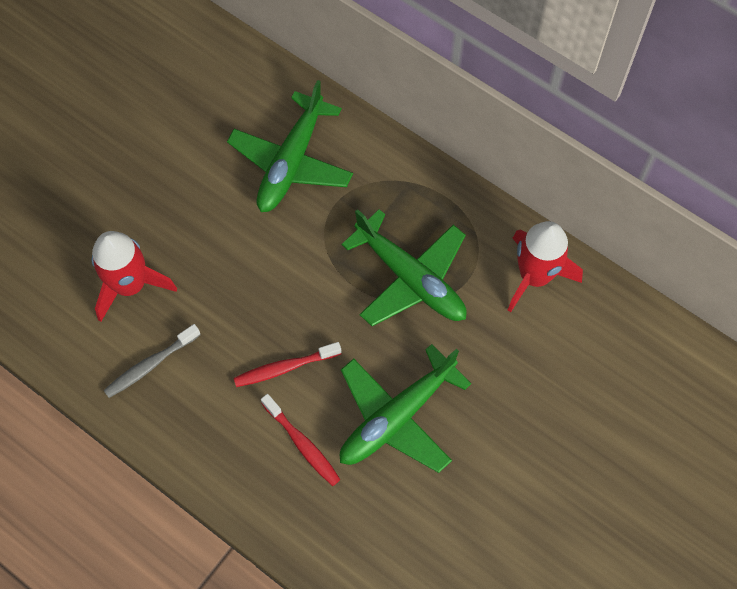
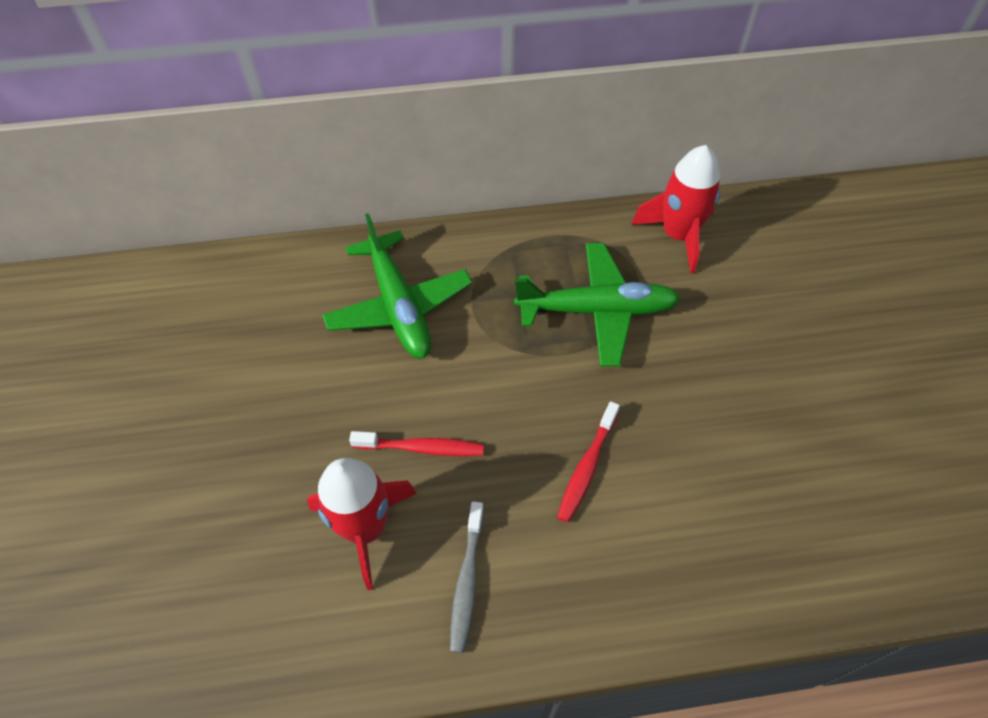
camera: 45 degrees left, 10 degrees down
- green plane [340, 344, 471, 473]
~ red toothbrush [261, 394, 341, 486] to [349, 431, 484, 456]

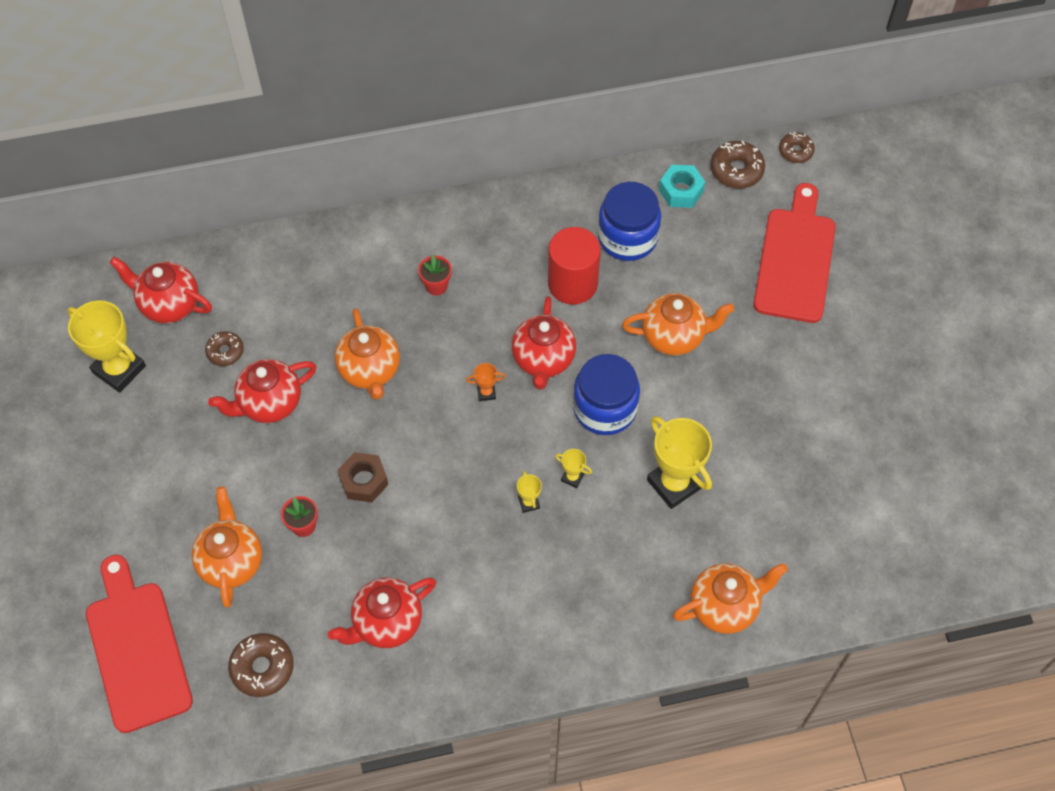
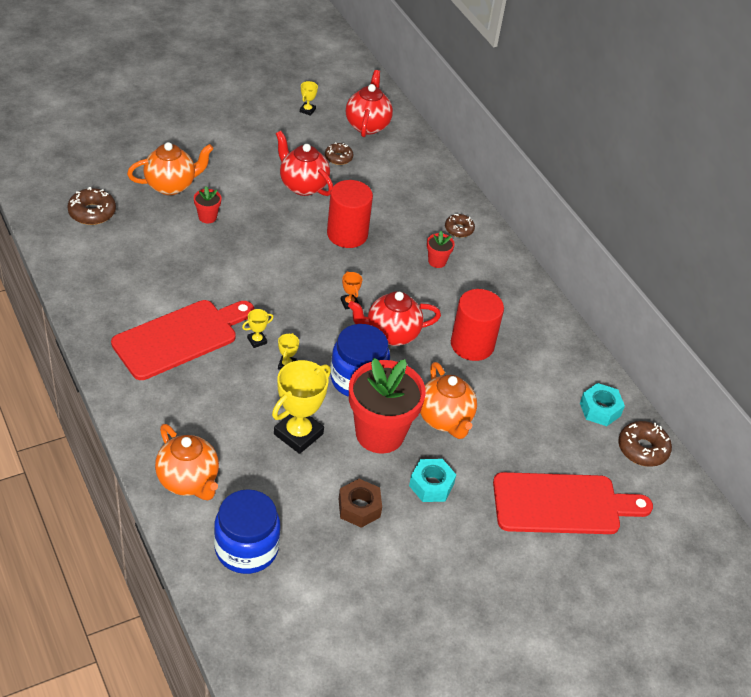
camera: 70 degrees right, 15 degrees down
~ brown donut [779, 132, 815, 163] to [445, 214, 475, 237]
~ blue jar [598, 182, 661, 261] to [214, 489, 280, 574]
~ yellow trophy [67, 300, 146, 393] = [300, 81, 318, 116] x0.45
~ orange teapot [335, 308, 400, 400] to red cylinder [327, 180, 373, 248]
~ brown nut [338, 452, 388, 503] to [339, 479, 382, 528]
~ red cutting board [86, 555, 193, 733] to [111, 300, 254, 380]
- red teapot [328, 577, 436, 648]
+ red flower pot [349, 358, 426, 454]
+ turquoise nut [409, 459, 456, 502]

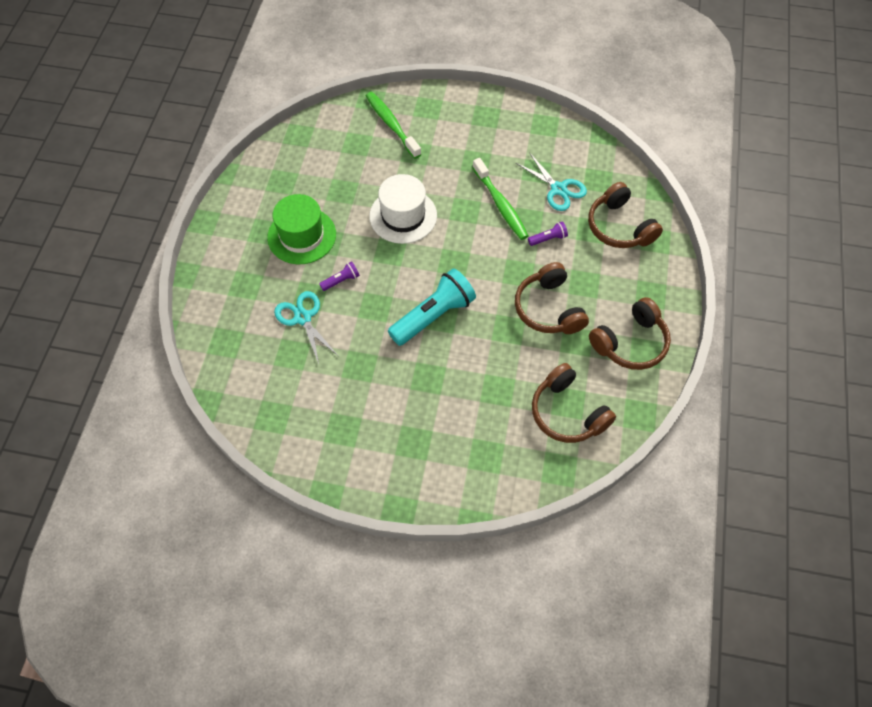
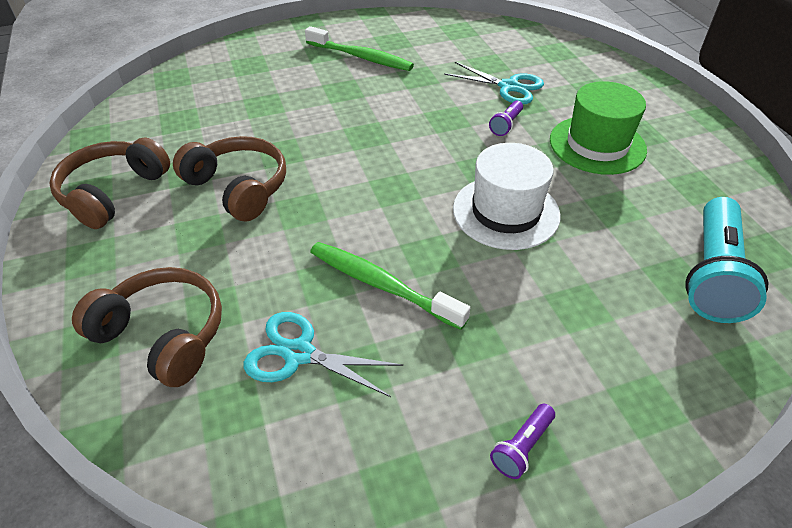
camera: 150 degrees right, 15 degrees down
~ green toothbrush [366, 92, 421, 159] to [305, 26, 414, 71]
~ purple flashlight [528, 221, 568, 246] to [490, 404, 555, 479]
~ turquoise flashlight [388, 268, 476, 346] to [685, 197, 769, 323]
- brown headphones [532, 363, 616, 443]

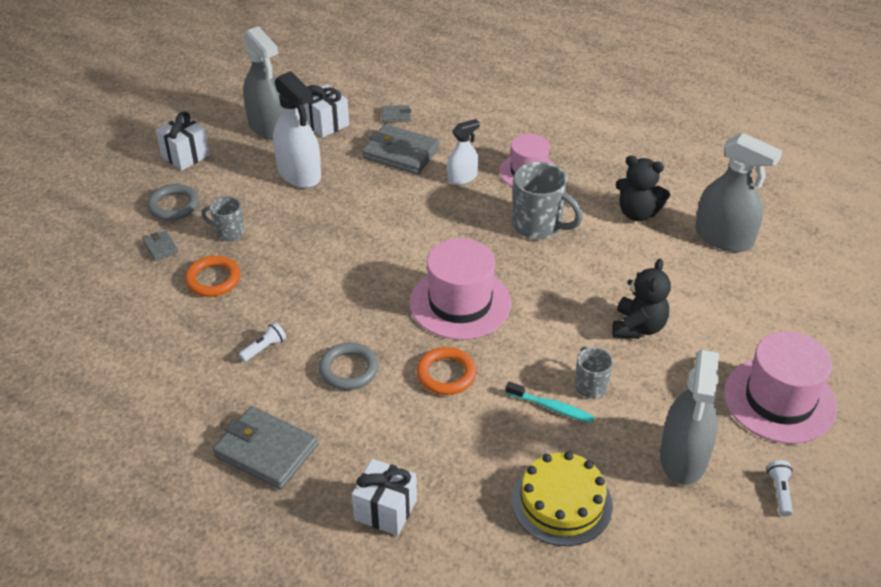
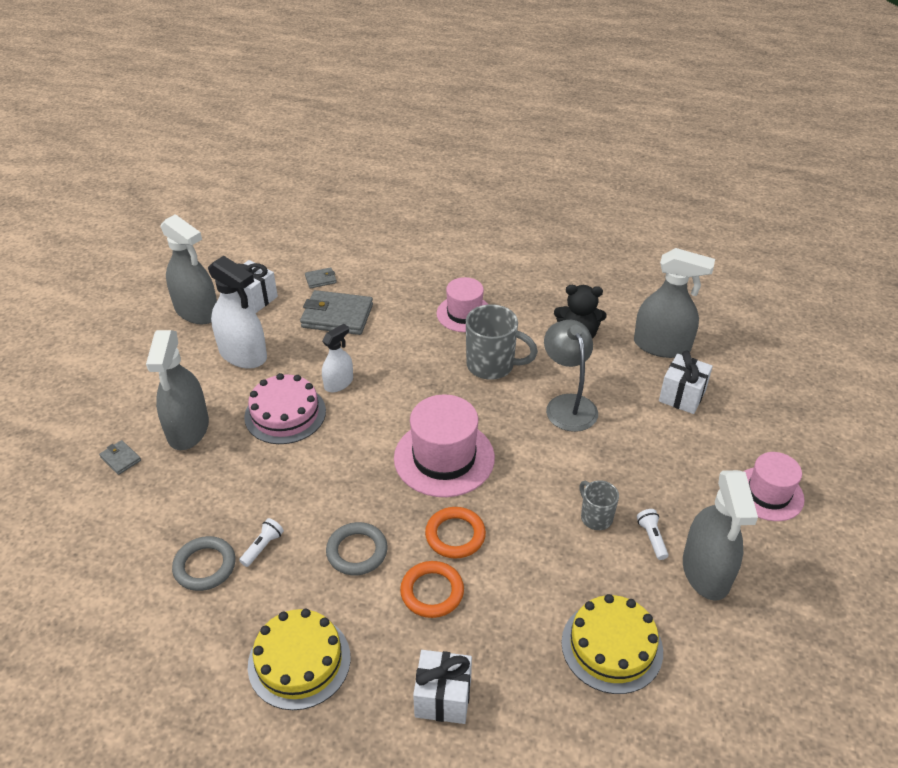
camera: 15 degrees left, 0 degrees up
~ white gift [156, 111, 210, 171] to [659, 351, 713, 414]
~ white spray bottle [447, 119, 480, 185] to [322, 324, 353, 392]
~ grey ring [147, 184, 199, 221] to [172, 536, 235, 591]
~ grey mug [201, 196, 244, 241] to grey spray bottle [146, 330, 209, 450]
~ orange ring [185, 256, 241, 297] to [400, 561, 464, 618]
- black teddy bear [612, 259, 671, 339]
~ pink hat [724, 331, 837, 444] = [744, 452, 805, 521] x0.65
- turquoise toothbrush [506, 382, 595, 423]
~ grey wallet [213, 406, 318, 490] to yellow cake [248, 609, 351, 710]
~ white flashlight [767, 460, 793, 517] to [637, 509, 669, 560]
+ grey lamp [544, 320, 598, 432]
+ pink cake [244, 373, 326, 444]

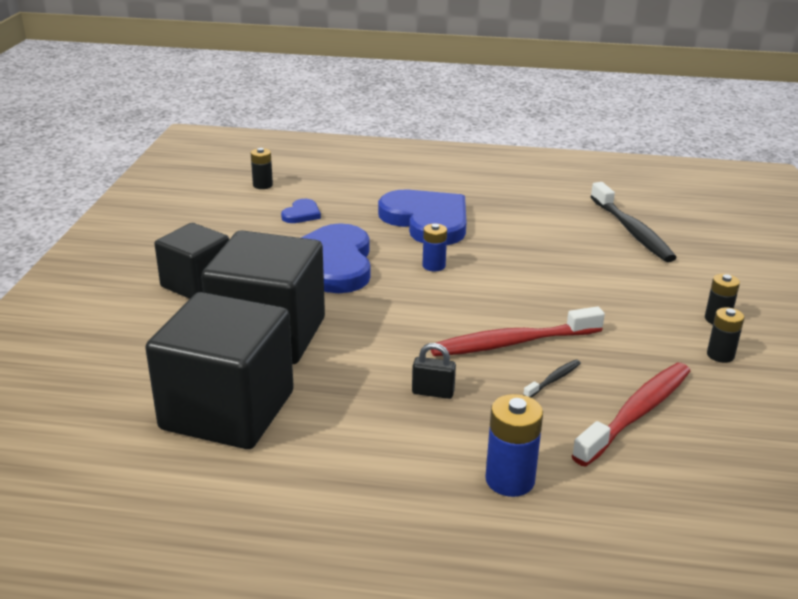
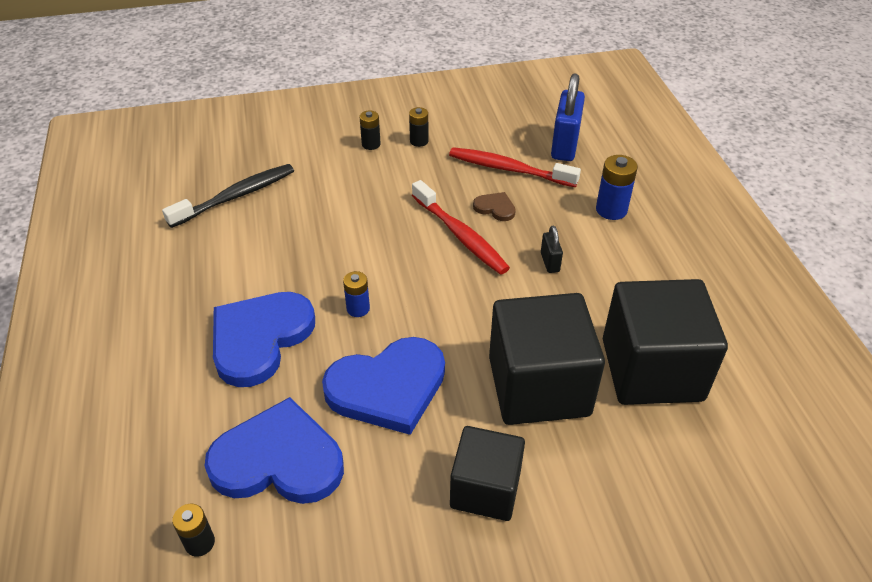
camera: 110 degrees left, 15 degrees up
~ blue heart [281, 199, 321, 223] = [205, 397, 344, 504] x2.30
~ black toothbrush [523, 360, 581, 398] to brown heart [473, 192, 516, 221]
+ blue padlock [551, 73, 585, 161]

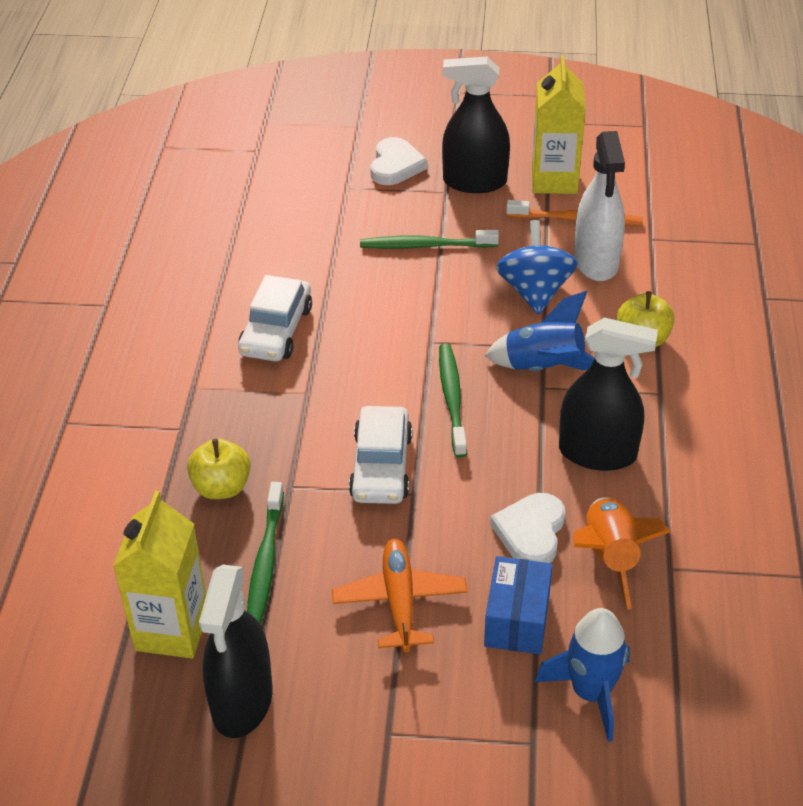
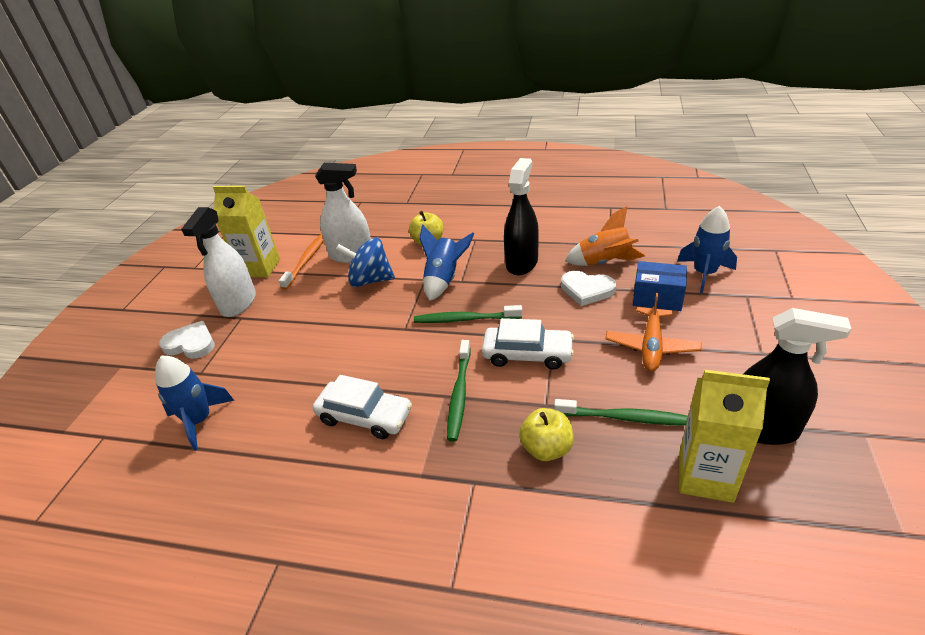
camera: 80 degrees left, 5 degrees down
~ black spray bottle [442, 57, 510, 193] to white spray bottle [181, 207, 256, 317]
~ green toothbrush [360, 230, 499, 249] to [447, 340, 471, 441]
~ orange plane [332, 539, 468, 653] = [605, 293, 702, 371] 75 degrees counterclockwise
+ blue rocket [155, 355, 234, 451]

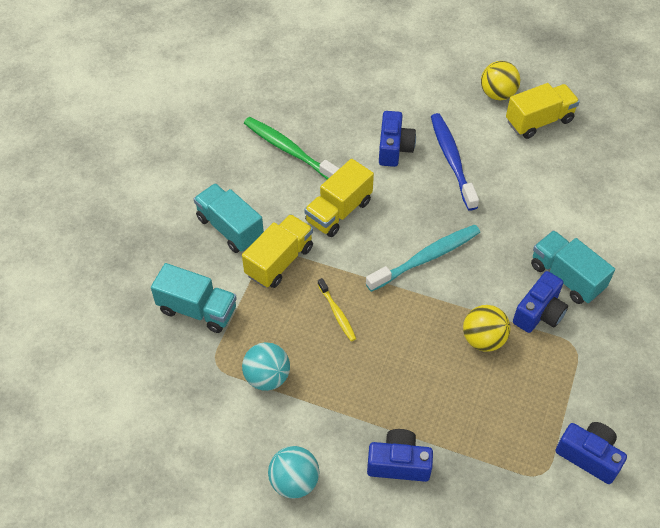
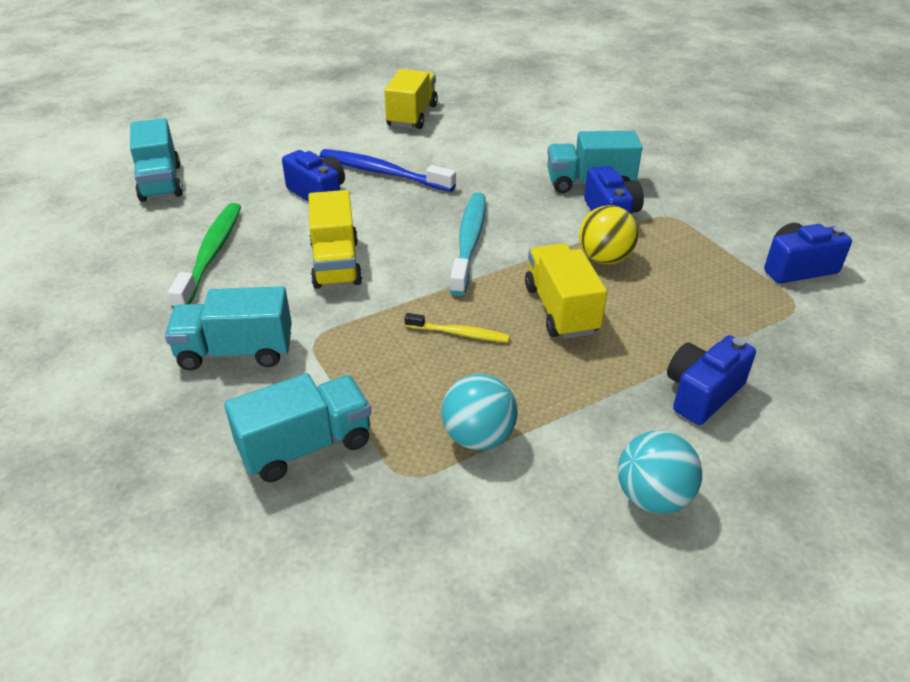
camera: 50 degrees left, 15 degrees down
- yellow ball [481, 61, 520, 100]
~ green toothbrush [244, 117, 340, 180] = [168, 203, 241, 308] 105 degrees clockwise
~ yellow truck [242, 214, 313, 288] to [525, 243, 607, 339]
+ turquoise truck [130, 118, 183, 202]

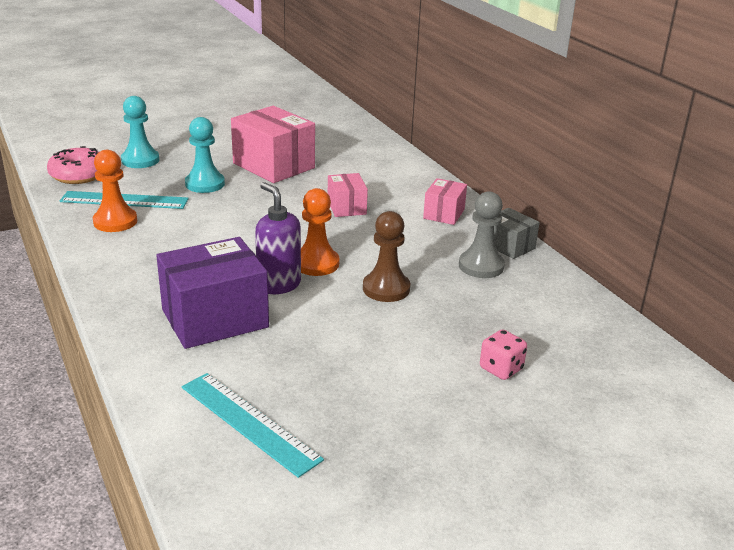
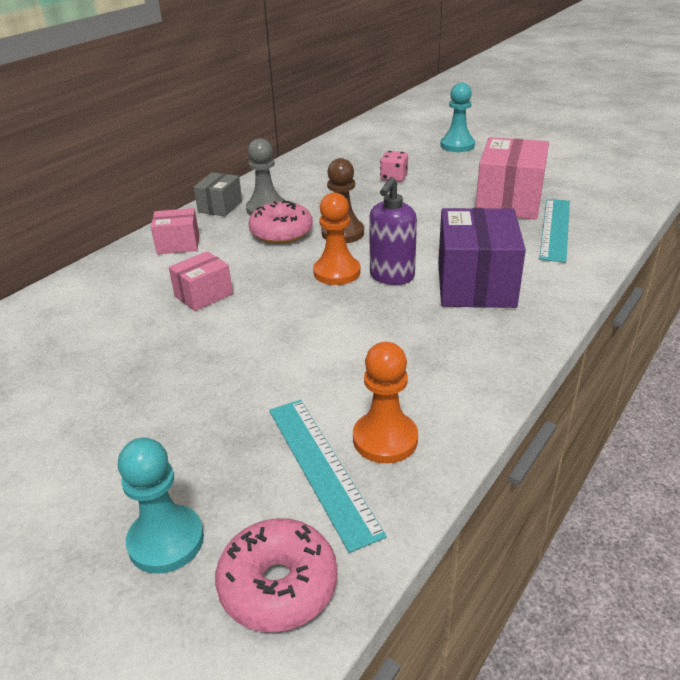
camera: 115 degrees left, 5 degrees up
~ pink box [231, 106, 315, 183] to [475, 137, 549, 220]
~ turquoise pawn [185, 117, 225, 193] to [440, 83, 475, 152]
~ purple box [156, 237, 269, 349] = [438, 208, 526, 308] 60 degrees clockwise
+ pink donut [248, 200, 313, 244]

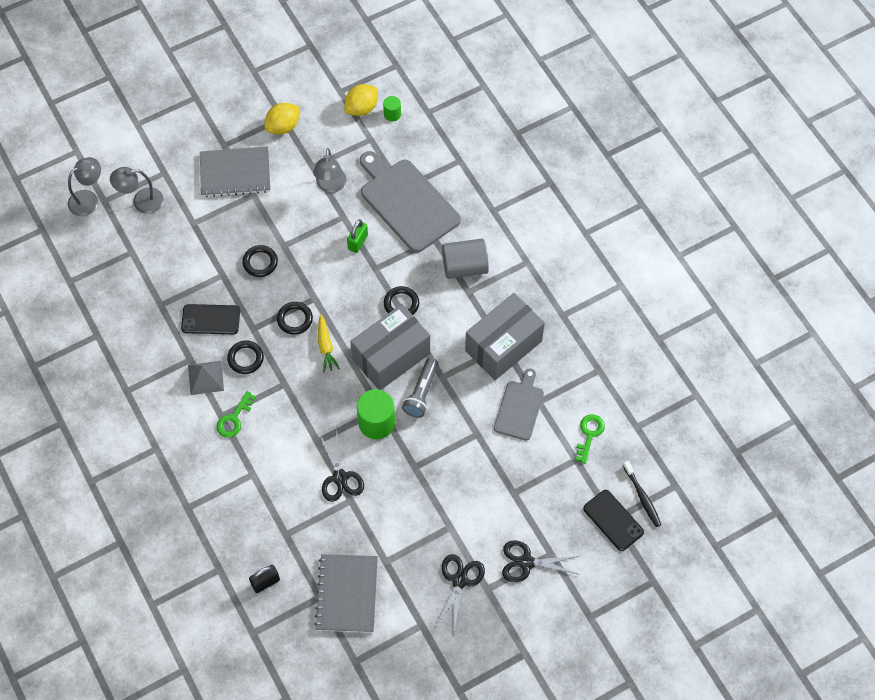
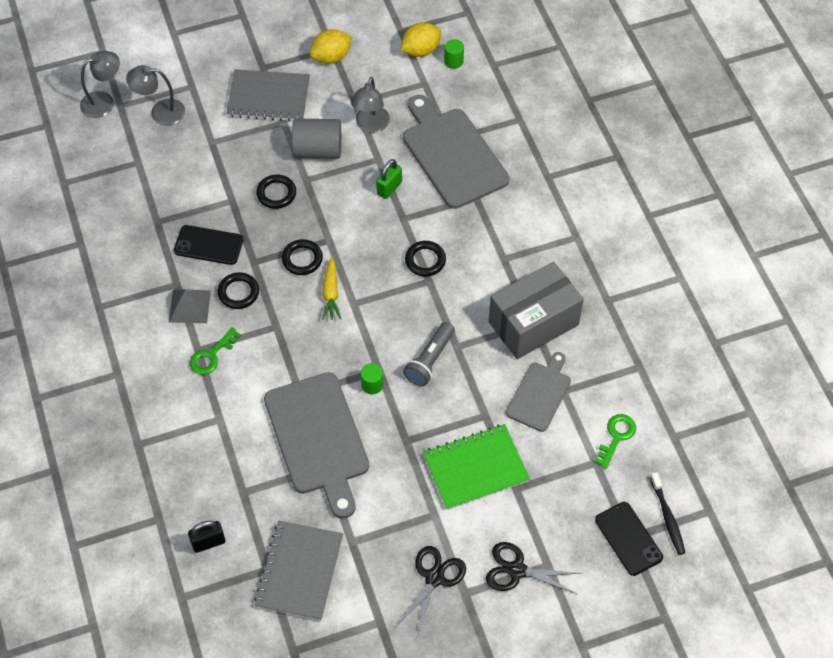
camera: 10 degrees right, 5 degrees down
~ grey cylinder [442, 239, 489, 279] to [292, 119, 341, 159]
- grey box [350, 304, 430, 390]
~ green cylinder [357, 389, 395, 439] = [361, 363, 383, 394] x0.52
~ black scissors [319, 432, 364, 502] to grey cutting board [264, 372, 369, 519]
+ green notebook [423, 424, 530, 510]

